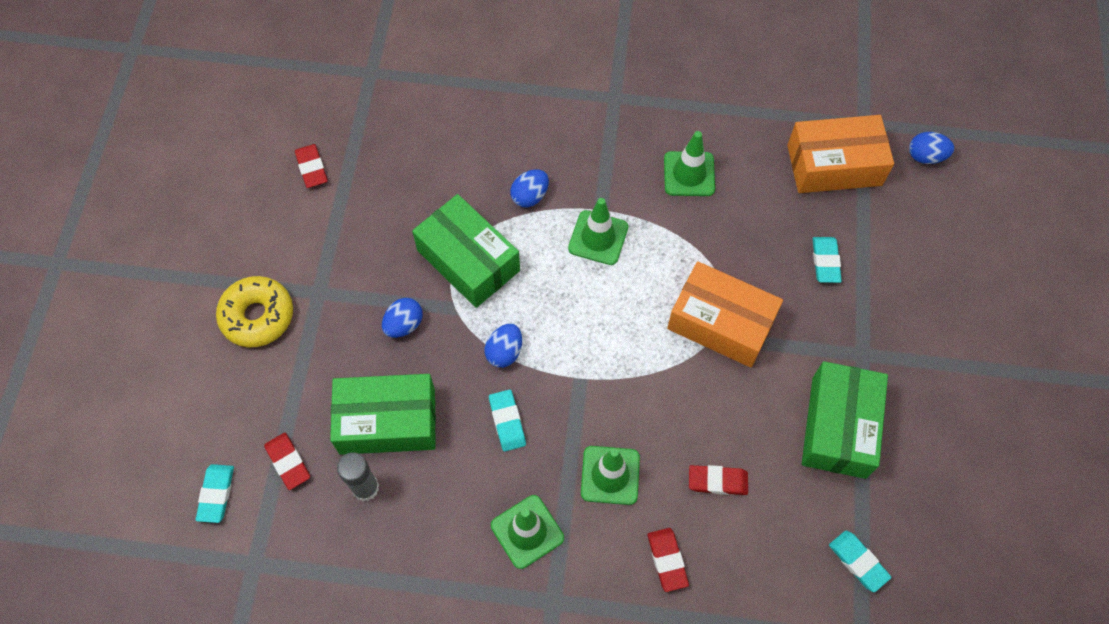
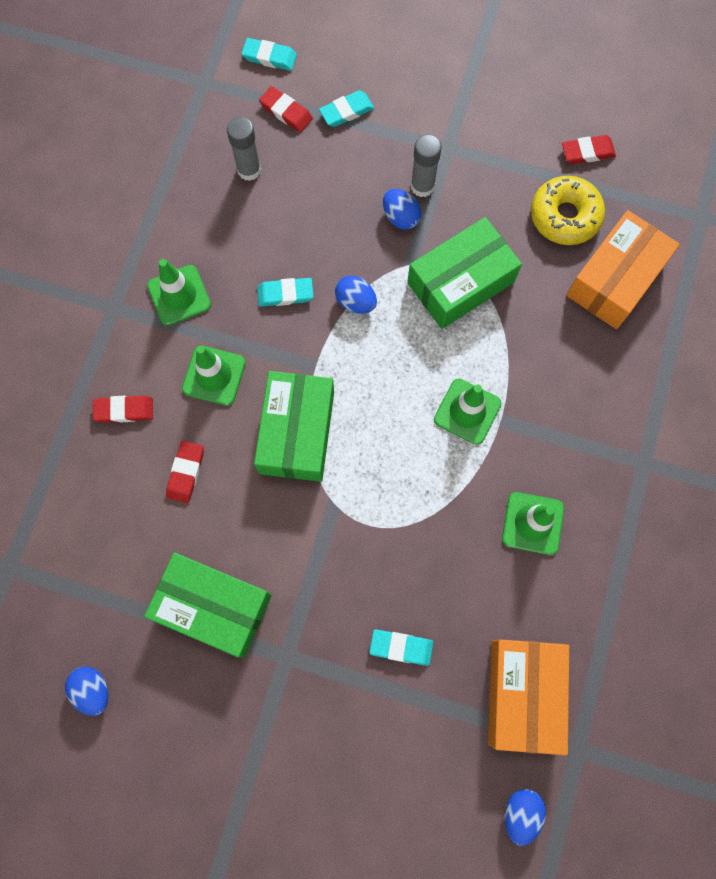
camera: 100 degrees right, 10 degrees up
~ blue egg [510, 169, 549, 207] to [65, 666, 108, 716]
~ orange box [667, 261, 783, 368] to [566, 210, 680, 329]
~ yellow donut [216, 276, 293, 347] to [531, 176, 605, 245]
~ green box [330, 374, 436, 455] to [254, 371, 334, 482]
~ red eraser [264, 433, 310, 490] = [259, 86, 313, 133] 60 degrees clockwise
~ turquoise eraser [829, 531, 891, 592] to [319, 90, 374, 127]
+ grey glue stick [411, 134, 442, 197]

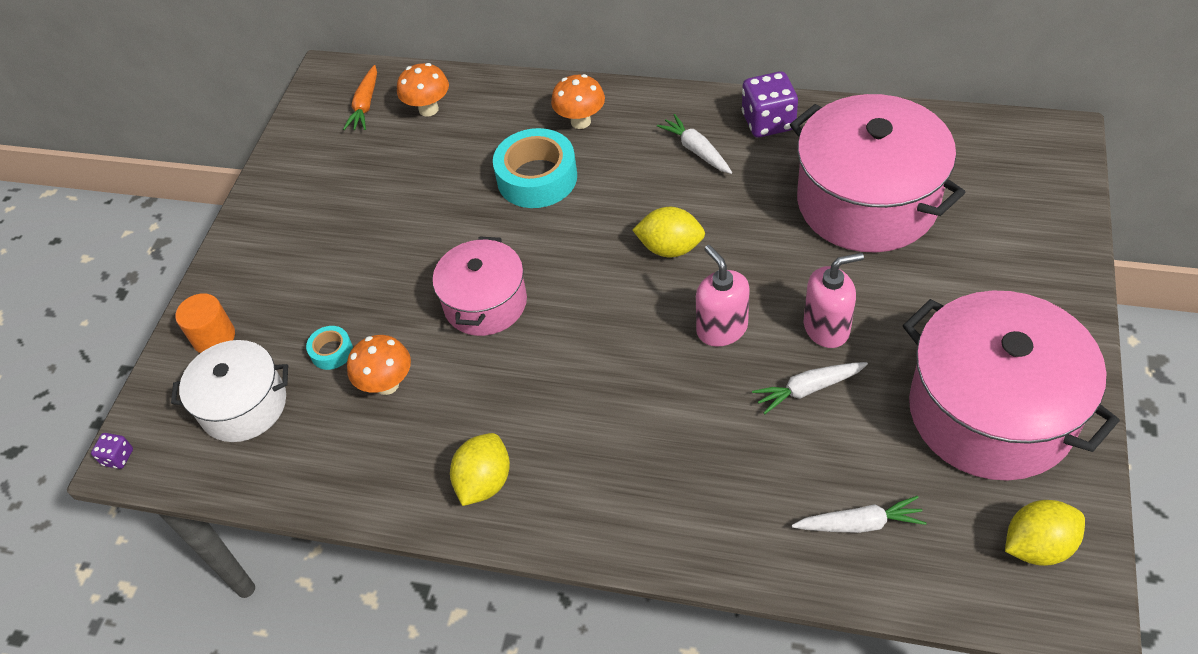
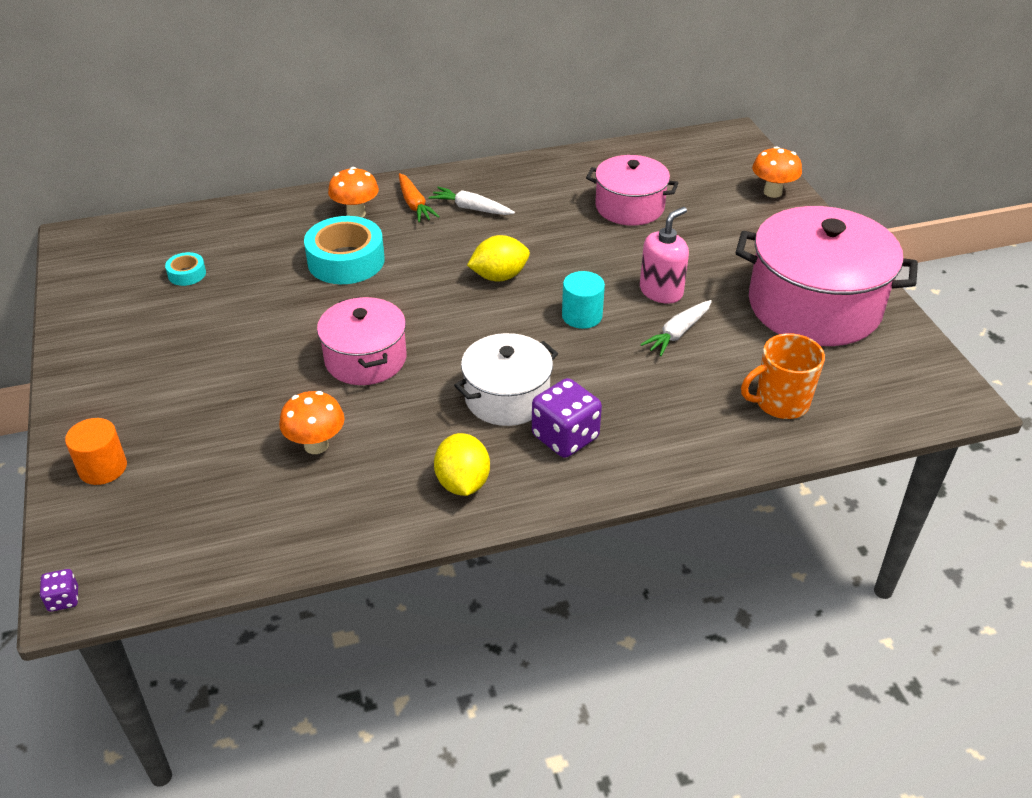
camera: 35 degrees left, 10 degrees down
~ orange mushroom [397, 63, 449, 117] to [752, 146, 802, 198]
~ orange carrot [343, 65, 377, 130] to [399, 173, 440, 222]
~ purple dice [742, 71, 798, 137] to [532, 378, 602, 458]
~ pink pot [790, 94, 965, 252] = [586, 155, 678, 226] x0.59
~ pink soap dispenser [696, 245, 750, 347] to turquoise cylinder [562, 271, 605, 329]
~ turquoise tape [306, 326, 353, 370] to [165, 252, 206, 286]
~ white pot [171, 340, 288, 442] to [454, 333, 558, 426]
~ white carrot [792, 496, 927, 533] to orange mug [741, 333, 825, 419]
- yellow lemon [1005, 500, 1085, 566]

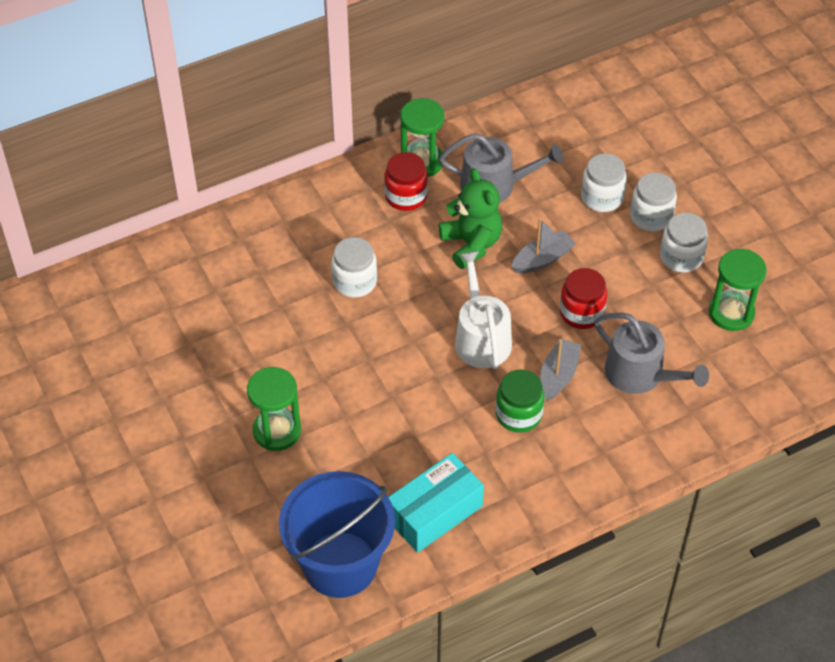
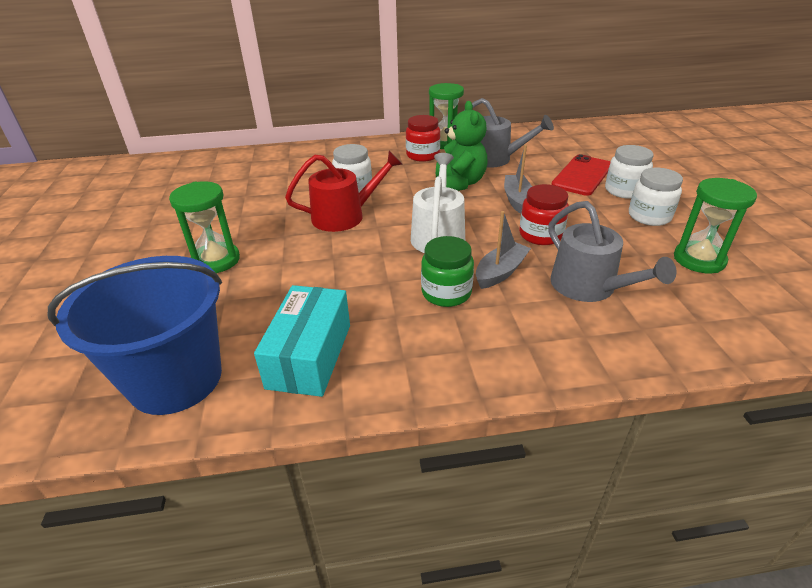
camera: 20 degrees right, 15 degrees down
~ white jar [581, 153, 627, 212] to red phone [551, 154, 610, 196]
~ grey boat [512, 219, 576, 273] = [504, 145, 532, 213] 75 degrees counterclockwise
~ turquoise box [388, 453, 484, 553] = [254, 285, 350, 397] 60 degrees counterclockwise
+ red watering can [285, 151, 403, 232]

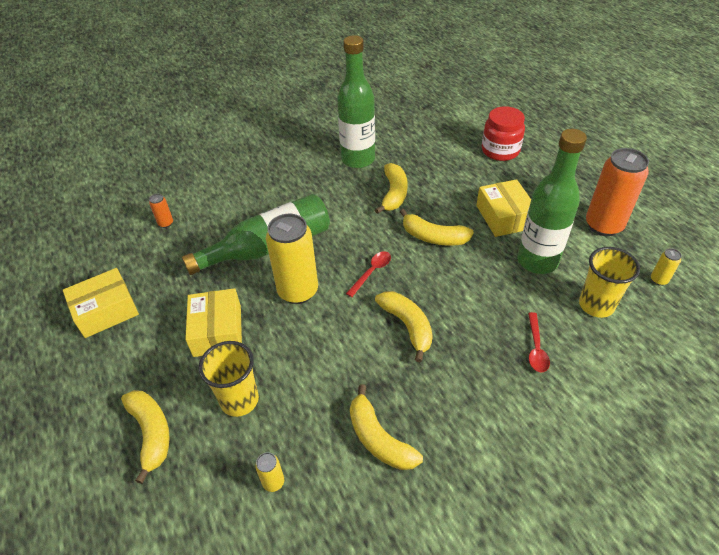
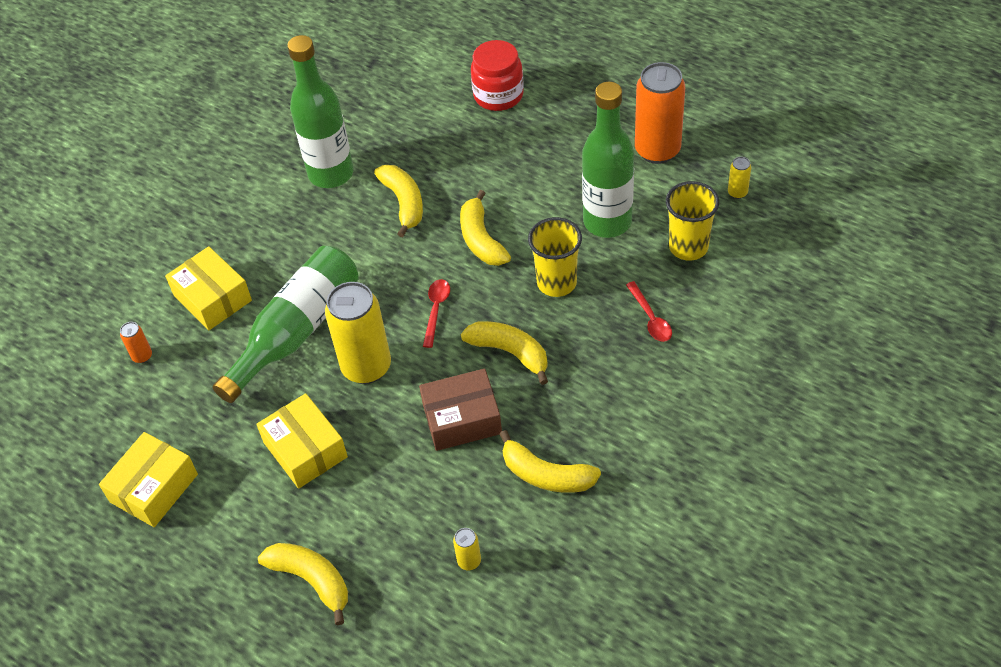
camera: 25 degrees left, 5 degrees up
~ yellow box [476, 179, 531, 237] to [165, 246, 252, 330]
~ yellow banana [400, 209, 474, 246] = [460, 190, 511, 266] 75 degrees clockwise
~ yellow cup [199, 341, 259, 417] to [528, 217, 582, 297]
+ brown box [419, 368, 502, 451]

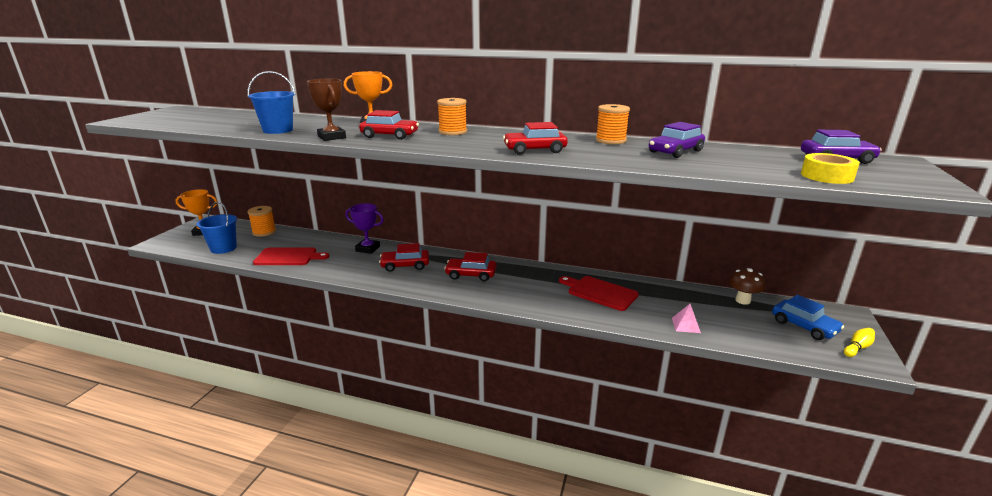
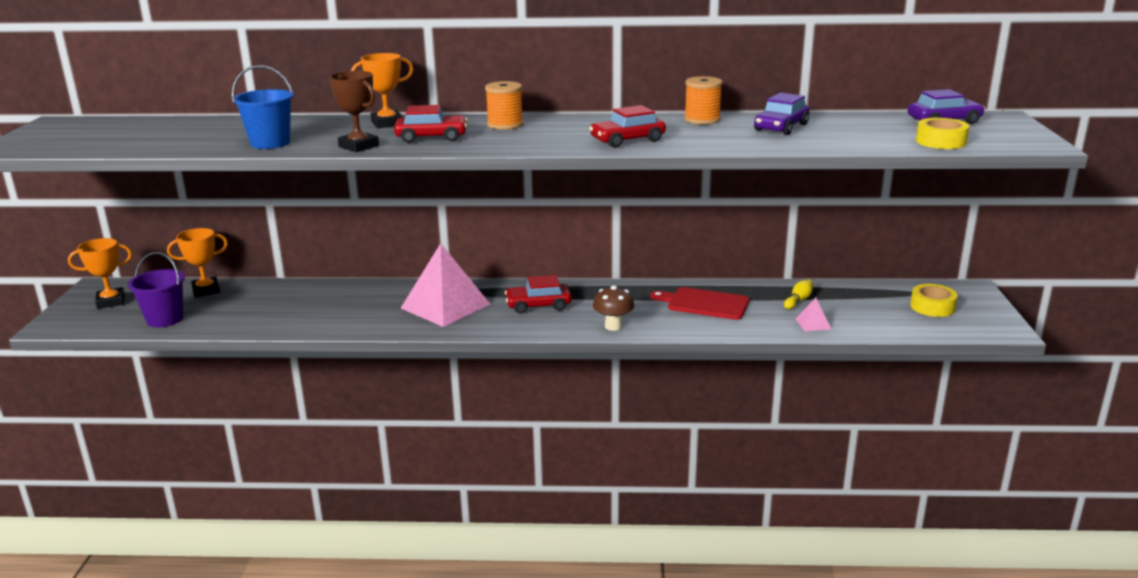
camera: 15 degrees left, 0 degrees up
~ blue bucket [196, 202, 237, 254] to purple bucket [128, 252, 185, 327]
- purple trophy [345, 203, 384, 254]
~ orange spool [248, 206, 276, 237] to orange trophy [167, 228, 228, 297]
~ red car [379, 243, 429, 272] to pink pyramid [401, 243, 490, 327]
- red cutting board [253, 247, 329, 265]
~ brown mushroom [729, 268, 765, 305] to [593, 285, 634, 331]
~ blue car [772, 295, 844, 340] to yellow tape [910, 284, 958, 317]
~ yellow bowling pin [844, 328, 875, 357] to [784, 279, 813, 309]

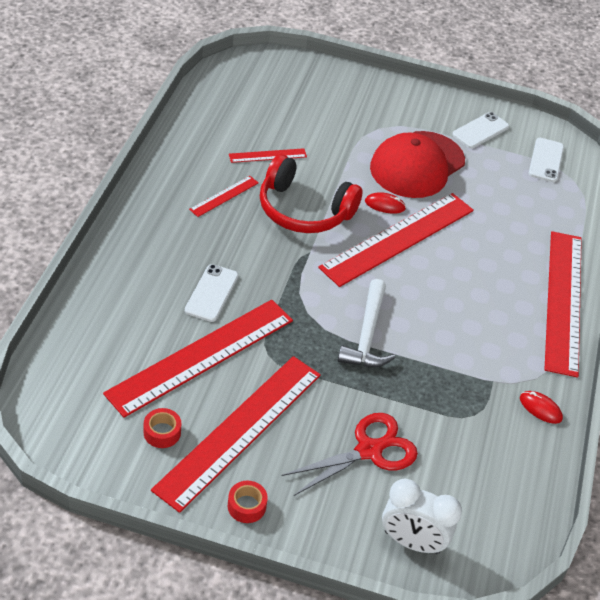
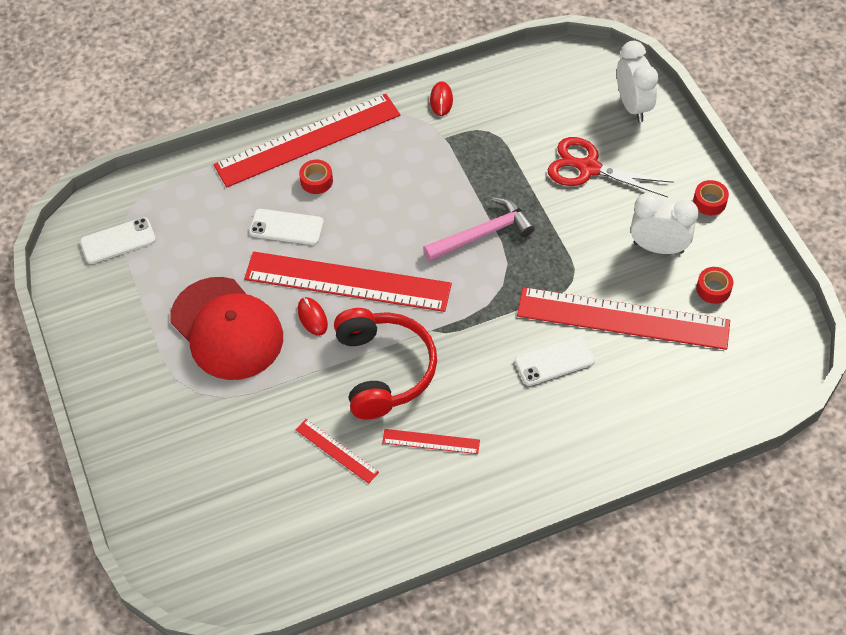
camera: 120 degrees left, 10 degrees up
~ white phone [452, 112, 509, 149] to [249, 209, 324, 245]
~ red cap [370, 131, 465, 198] = [170, 277, 283, 380] 45 degrees clockwise
~ white hammer [337, 279, 395, 367] to pink hammer [423, 197, 535, 262]
~ red ruler [151, 356, 321, 513] to white clock [631, 193, 699, 254]
+ red tape [299, 160, 333, 194]

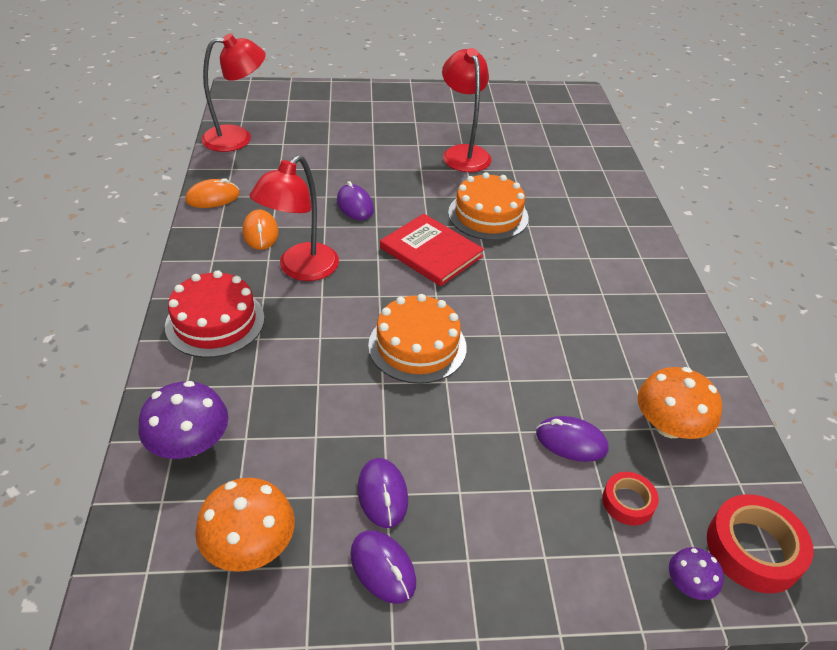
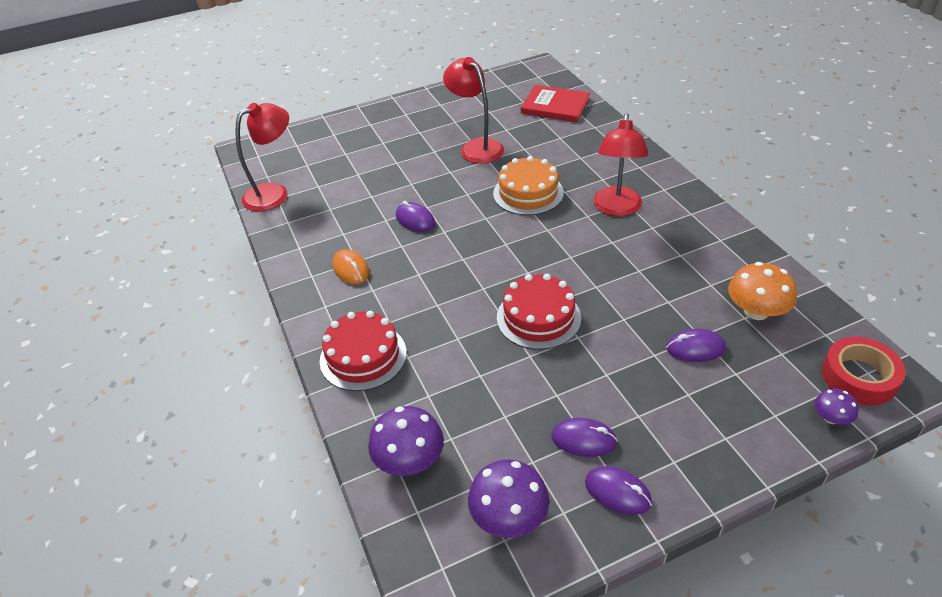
camera: 15 degrees left, 0 degrees up
~ red lamp [249, 155, 339, 281] to [593, 113, 648, 216]
- orange mouse [185, 178, 240, 208]
~ red book [380, 214, 484, 286] to [521, 85, 590, 122]
~ orange cake [368, 294, 467, 384] to red cake [497, 274, 581, 350]
~ purple mouse [357, 458, 408, 528] = [551, 418, 618, 457] 45 degrees counterclockwise
- red tape [602, 472, 659, 526]
~ orange mushroom [195, 478, 295, 572] to purple mushroom [468, 460, 549, 538]

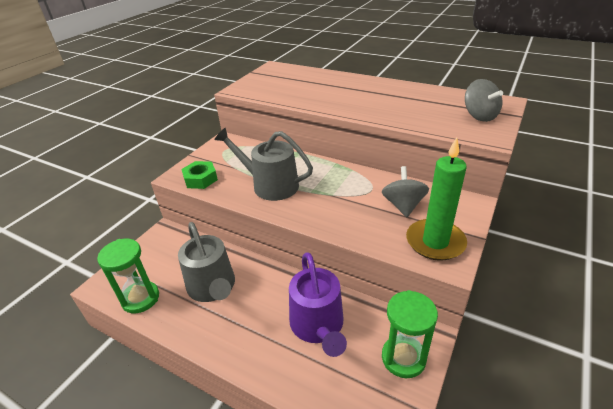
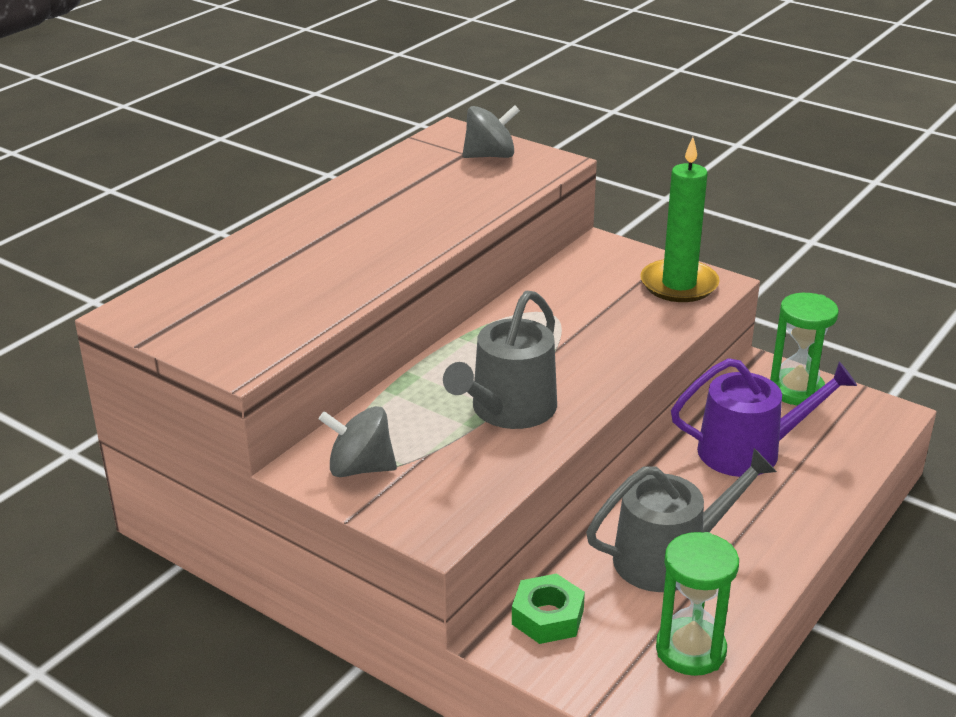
camera: 85 degrees left, 5 degrees down
~ green nut [181, 161, 218, 189] to [512, 573, 585, 644]
~ grey spinning top [382, 166, 429, 217] to [319, 406, 397, 477]

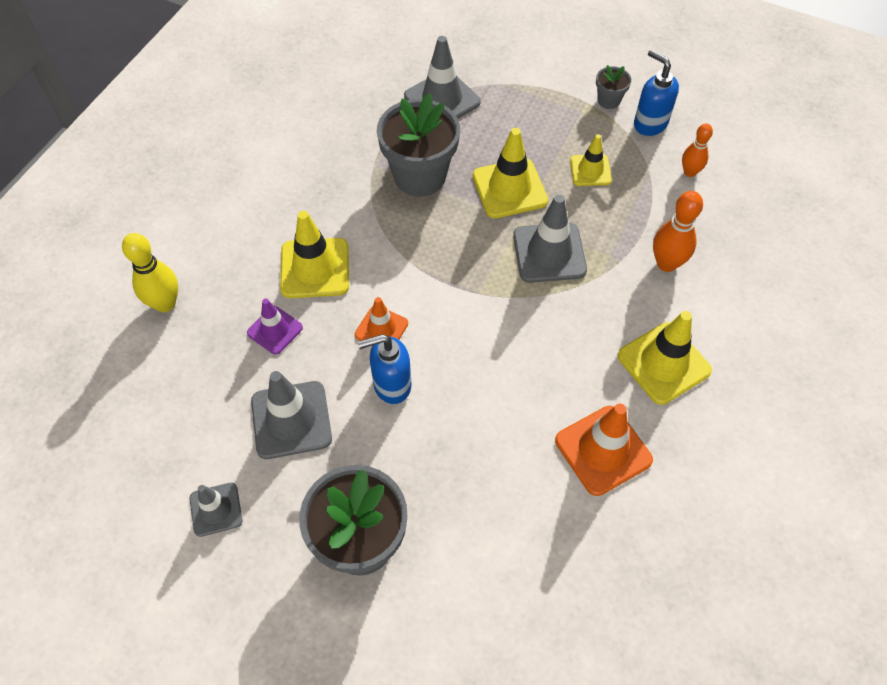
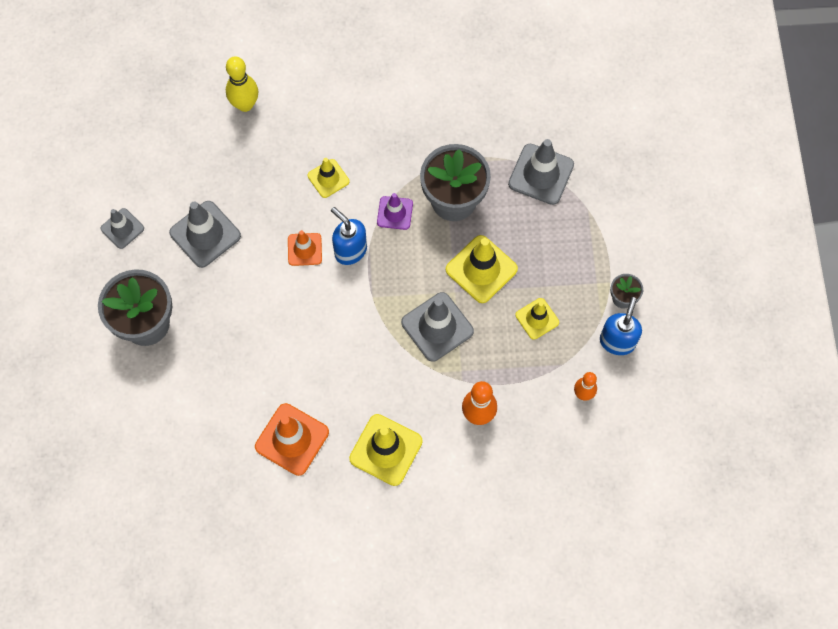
camera: 60 degrees right, 10 degrees up
~ yellow traffic cone [280, 211, 349, 298] = [307, 158, 349, 198] x0.61
~ purple traffic cone [247, 299, 303, 355] to [377, 193, 413, 230]
~ blue soap dispenser [358, 334, 411, 404] to [331, 207, 367, 265]

